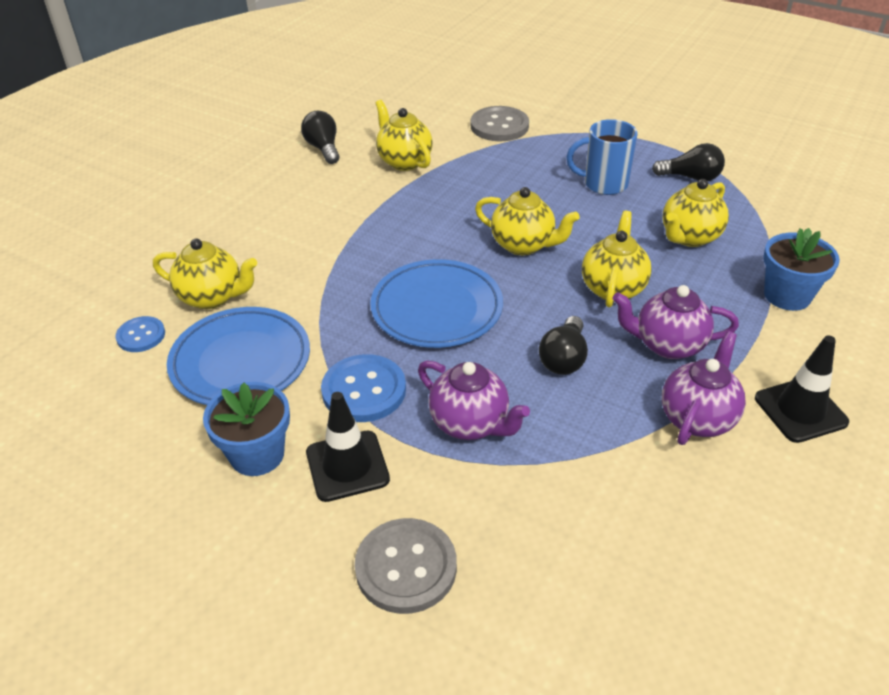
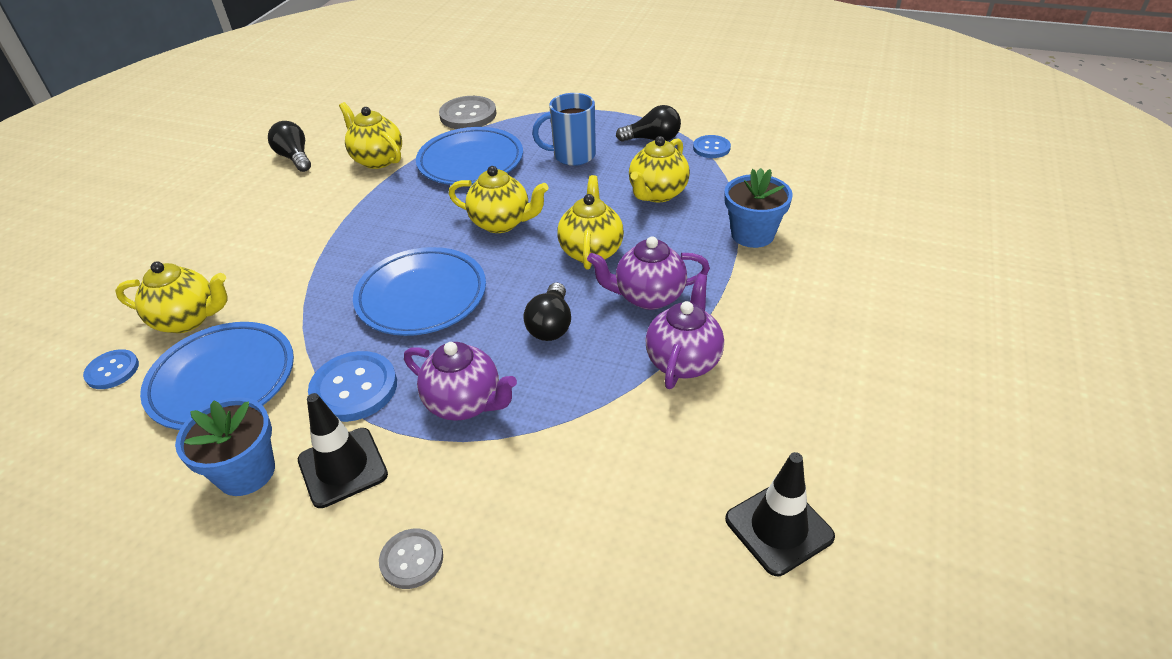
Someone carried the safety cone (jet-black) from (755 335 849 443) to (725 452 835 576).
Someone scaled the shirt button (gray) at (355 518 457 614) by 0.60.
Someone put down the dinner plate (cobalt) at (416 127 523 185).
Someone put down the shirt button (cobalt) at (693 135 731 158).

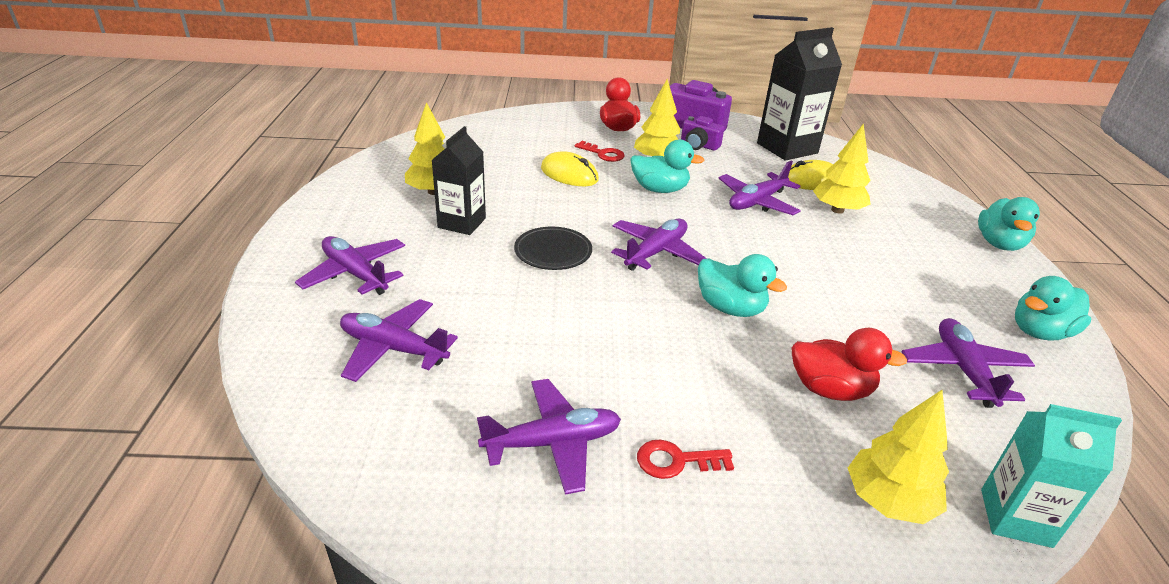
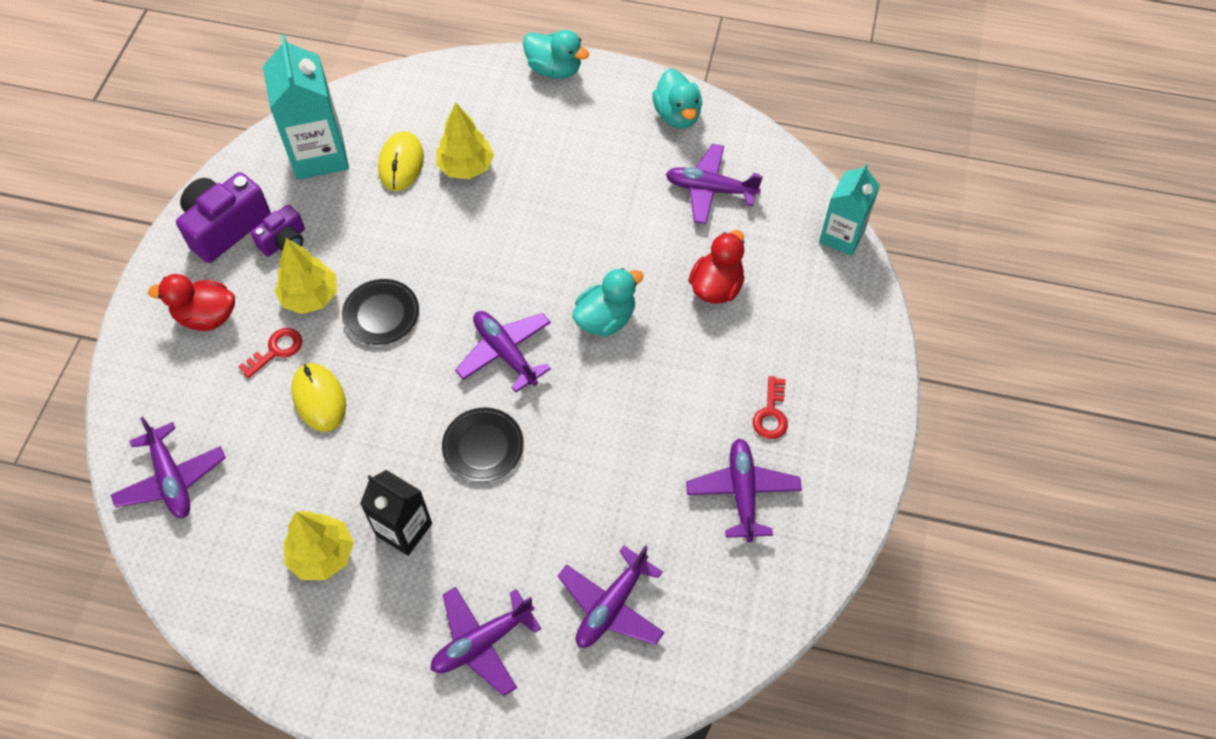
Someone repainted the carton (jet-black) at (757 27 842 161), which became the carton (turquoise) at (263 35 349 180).
Someone swapped the toy duck (turquoise) at (630 140 704 193) for the dinner plate (jet-black) at (342 279 419 345).
Someone rotated the PC mouse (bright yellow) at (541 151 599 186) by 75 degrees counterclockwise.
Someone carried the toy plane (violet) from (718 161 801 215) to (111 417 226 518).
Someone took away the tree (bright yellow) at (848 390 949 524).

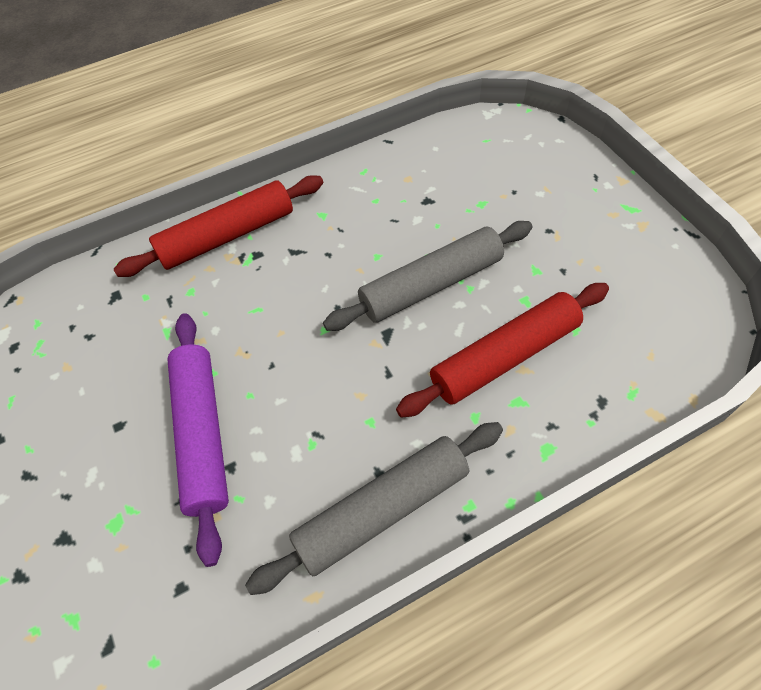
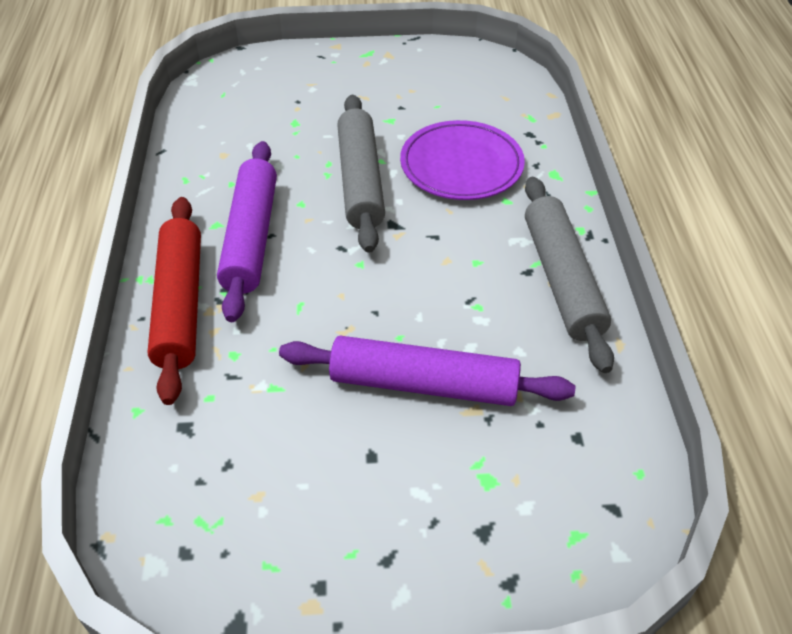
Someone swapped the dough roller (crimson) at (396 283 609 418) for the dinner plate (violet) at (400 120 525 200).
Someone put down the dough roller (violet) at (217 141 277 322).

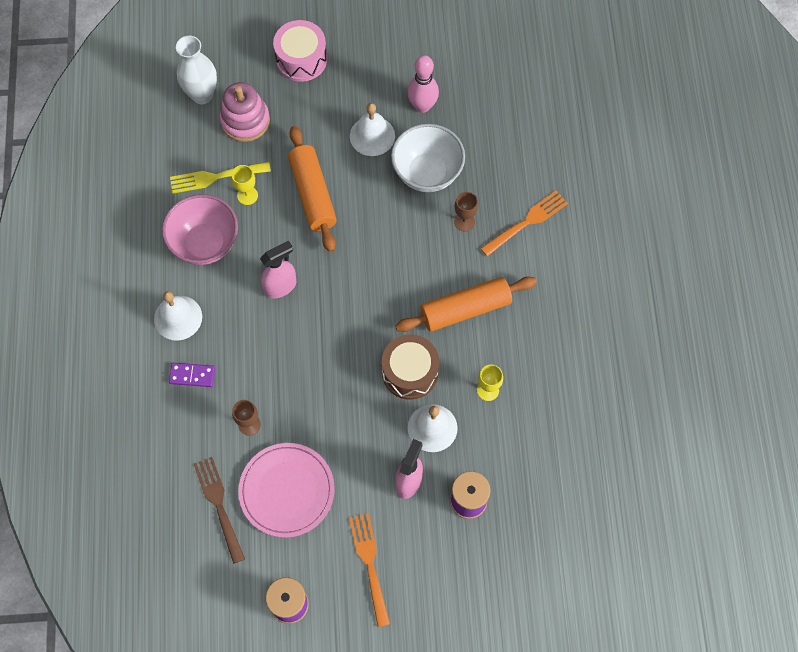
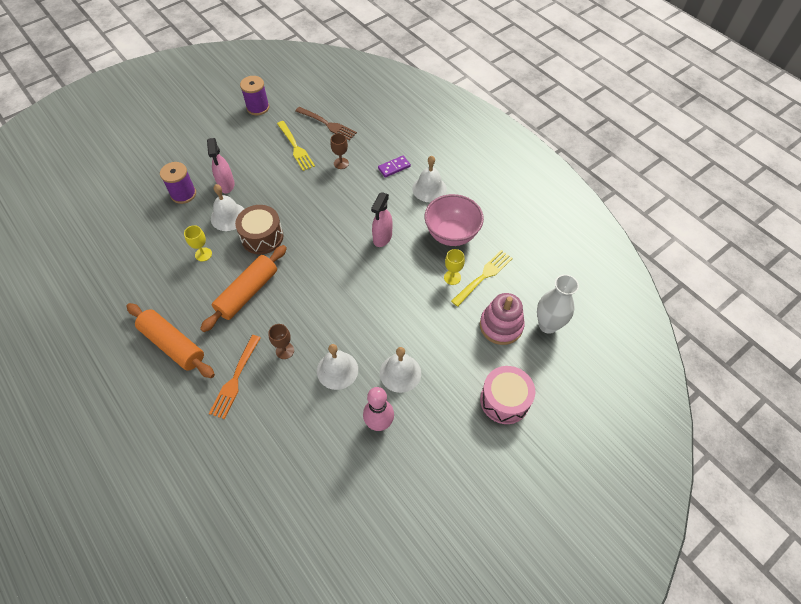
Someone swapped the deep dish (white) at (391 124 465 192) for the bell (white) at (317 344 358 390).
Someone carried the dough roller (orange-coloured) from (288 126 337 252) to (126 303 215 378).
Someone swapped the dinner plate (pink) at (238 443 335 538) for the dinner fork (bright yellow) at (277 121 315 171).
Someone took away the dinner fork (orange-coloured) at (349 513 390 627).

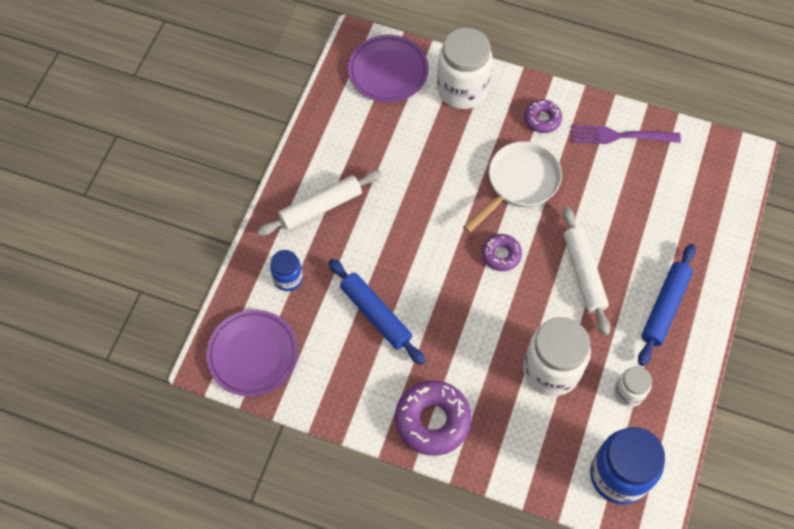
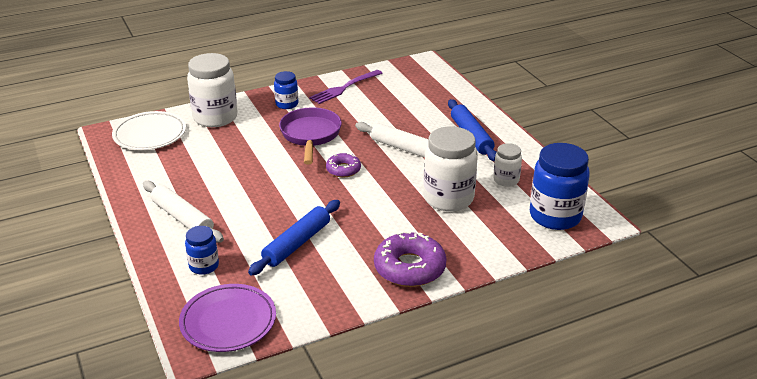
Someone repainted the dinner plate (violet) at (348 35 429 103), which became the dinner plate (white) at (112 111 186 150).
Someone swapped the doughnut (violet) at (524 100 562 133) for the jam jar (cobalt) at (274 71 298 109).
Someone repainted the pan (white) at (463 141 562 233), which became the pan (violet) at (279 107 342 164).
Someone rotated the dough roller (white) at (257 170 382 236) by 60 degrees counterclockwise.
Someone rotated the dough roller (cobalt) at (328 259 425 365) by 60 degrees counterclockwise.

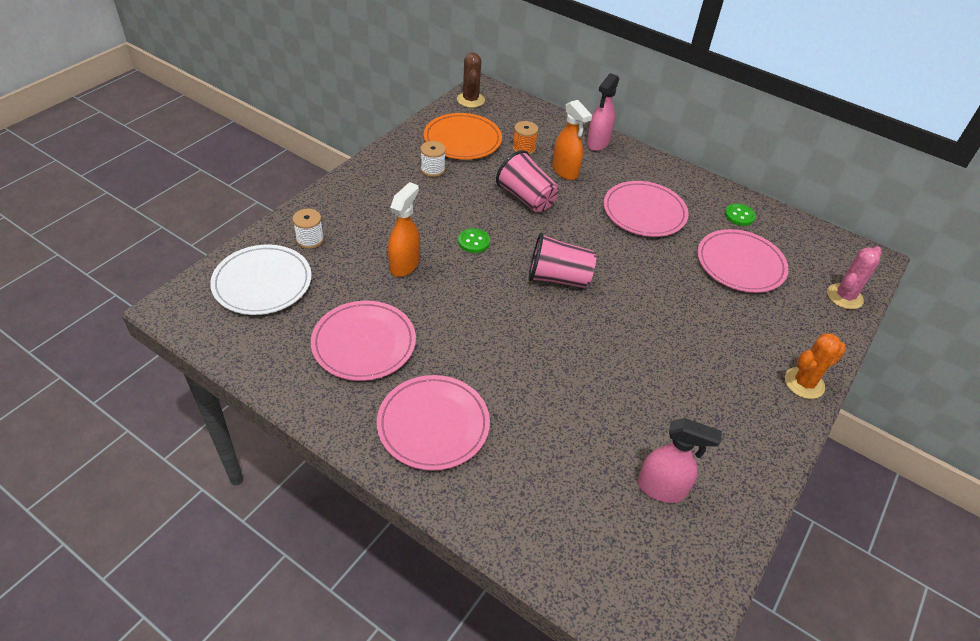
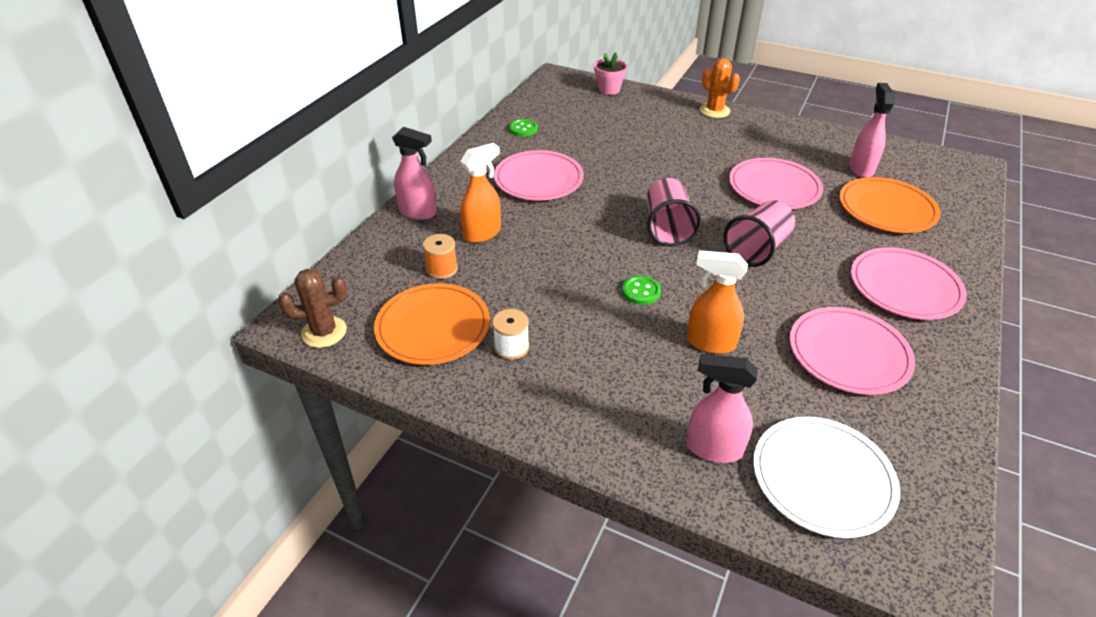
Someone carried the tumbler (pink) from (496 150 559 212) to (724 200 795 267).
Someone swapped the spool (white) at (292 209 324 249) for the spray bottle (pink) at (686 354 758 463).
Someone carried the dinner plate (pink) from (697 229 789 293) to (729 158 823 209).
Someone swapped the cactus (pink) at (827 246 882 309) for the flower pot (pink) at (594 52 627 95).
Someone put down the dinner plate (orange-coloured) at (839 177 940 233).

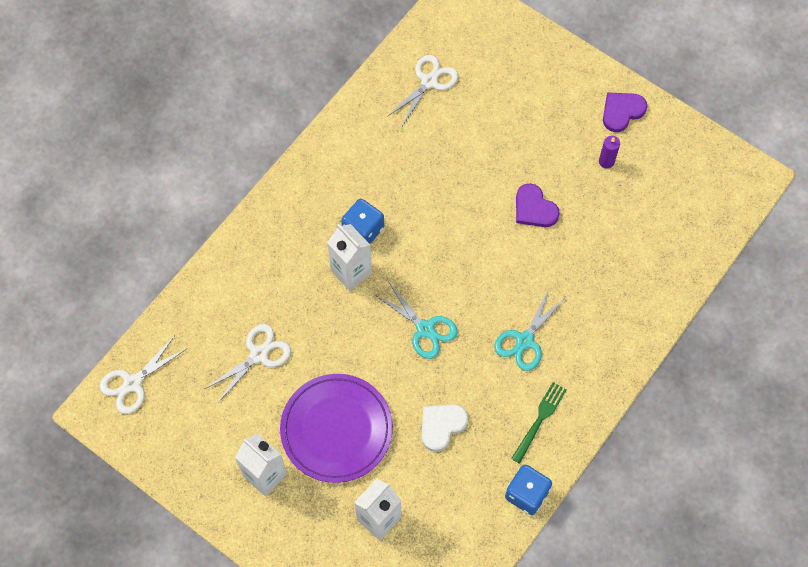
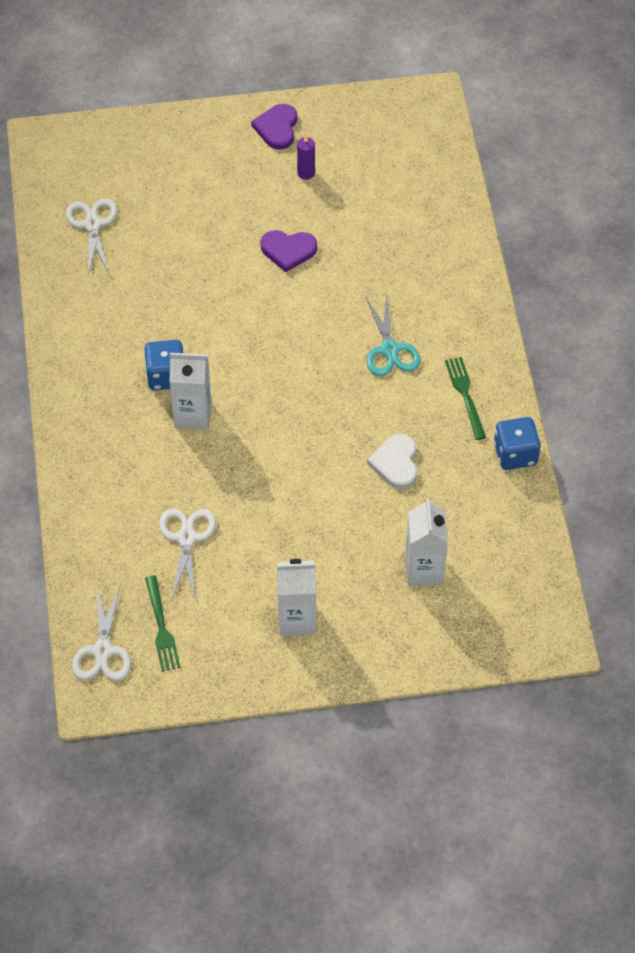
Someone took away the pair of scissors (turquoise) at (375 281 458 359).
Someone took away the dinner plate (violet) at (280 374 393 483).
Someone put down the dinner fork (green) at (145 575 180 672).

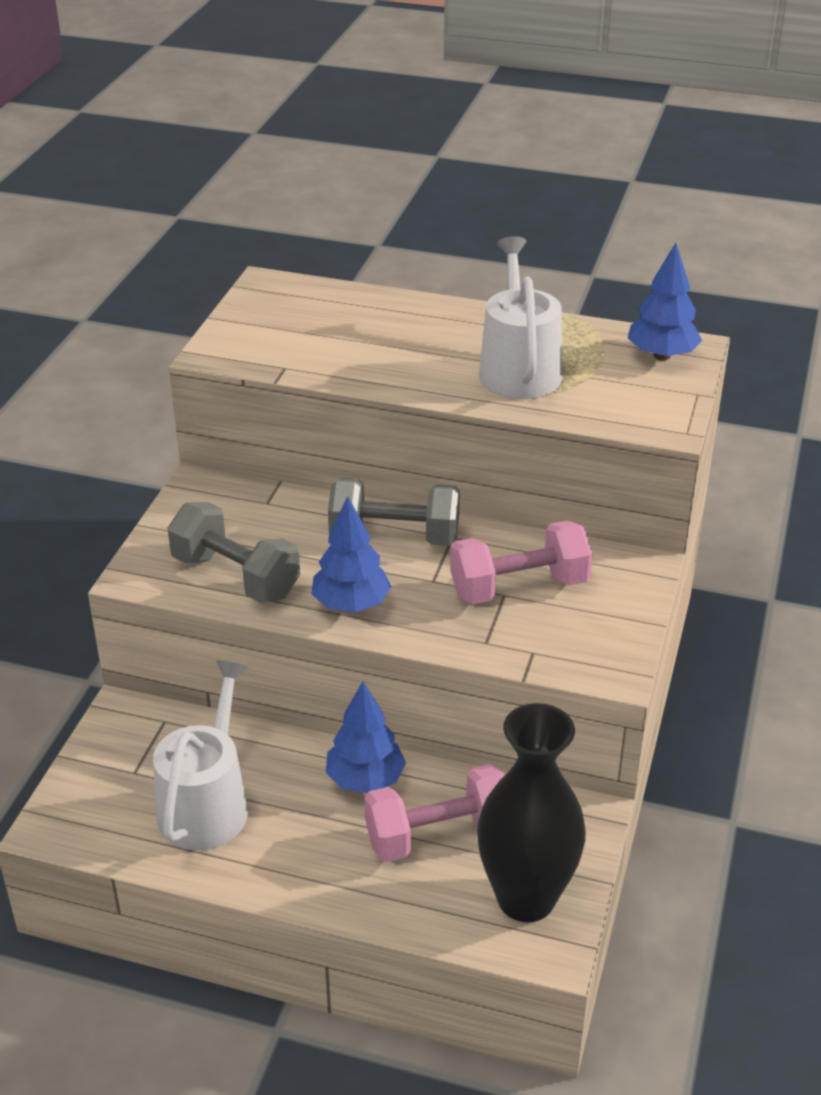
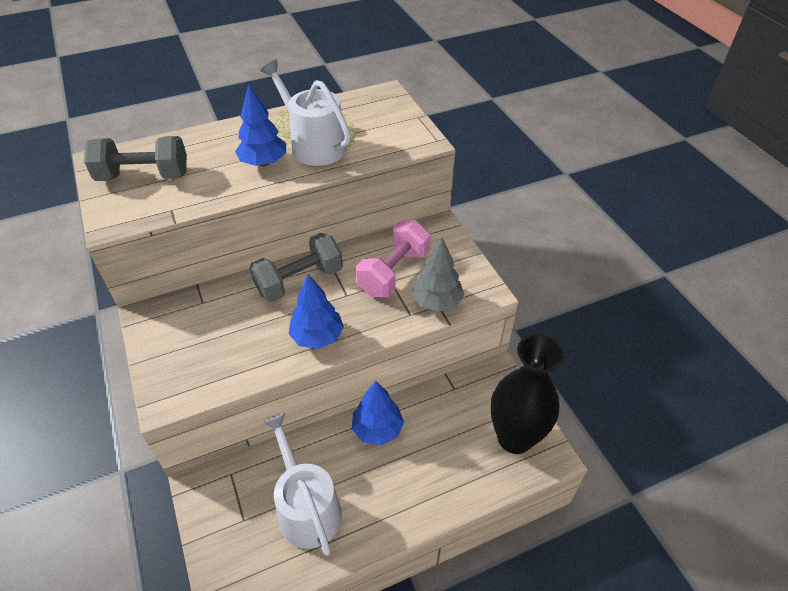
Someone carried the tree (cobalt) from (628 243 702 361) to (235 84 286 167).
Someone carried the hand weight (gray) from (168 502 300 603) to (84 136 187 181).
Someone took away the hand weight (pink) at (364 764 505 862).
Someone put down the tree (gray) at (412 238 464 312).

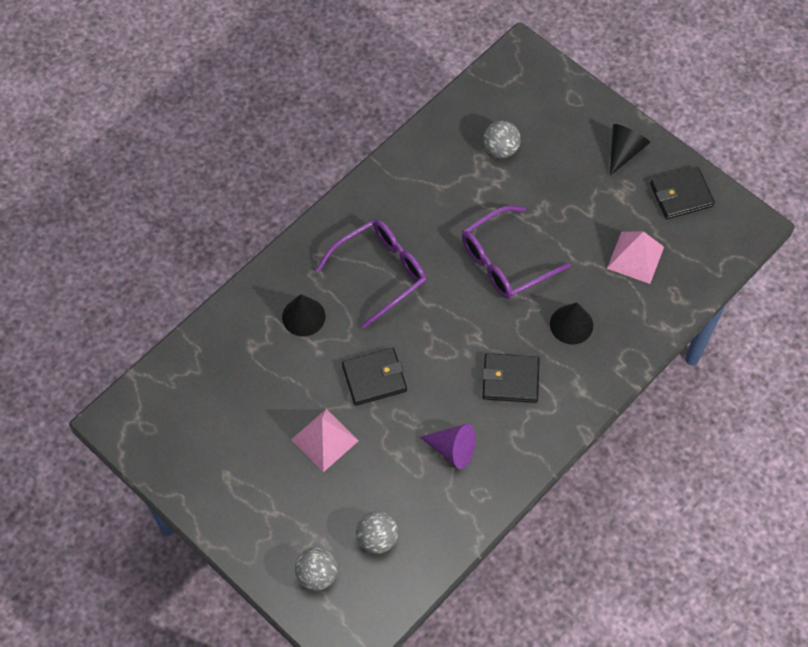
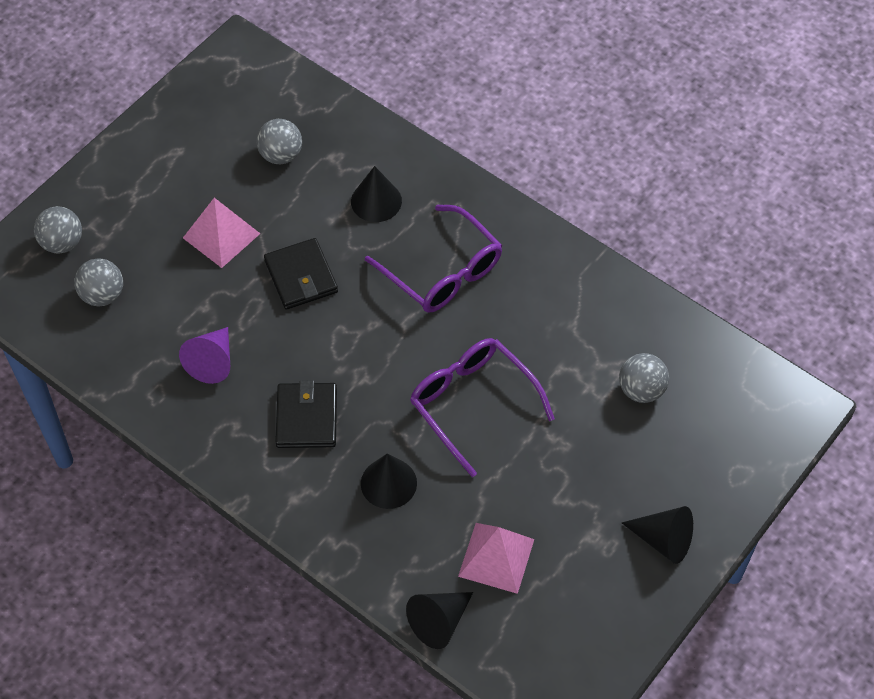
Someone took away the wallet (jet-black) at (650 167 715 219).
Someone put down the play ball (gray) at (256 119 302 165).
Someone put down the cone shape (jet-black) at (406 592 473 649).

